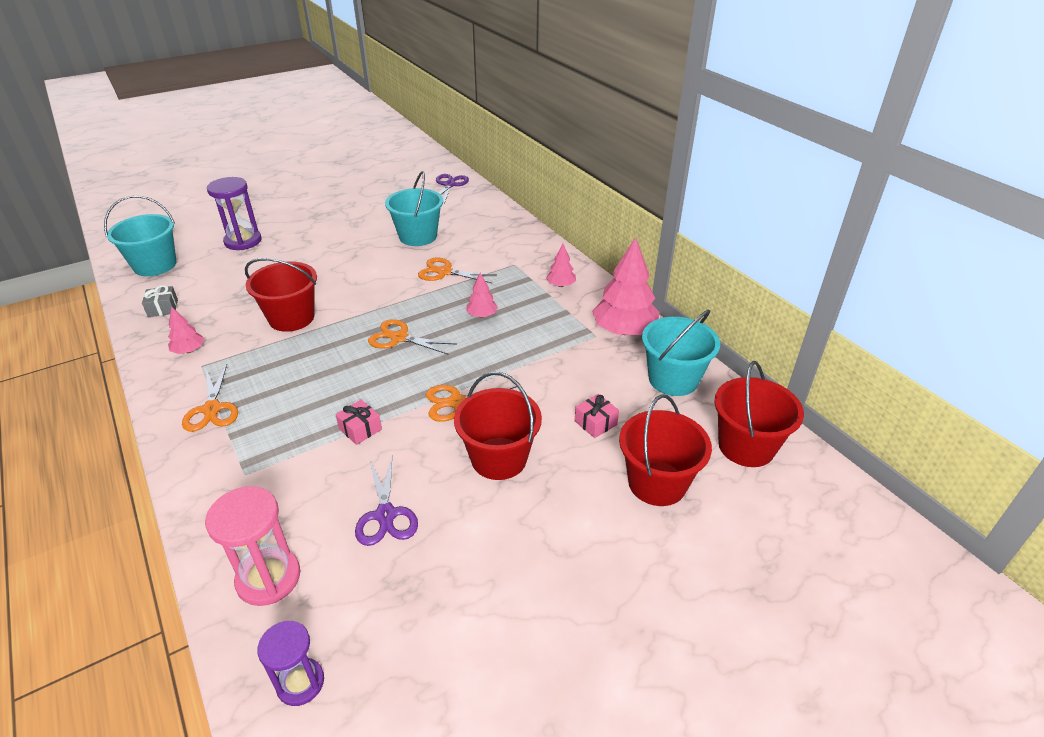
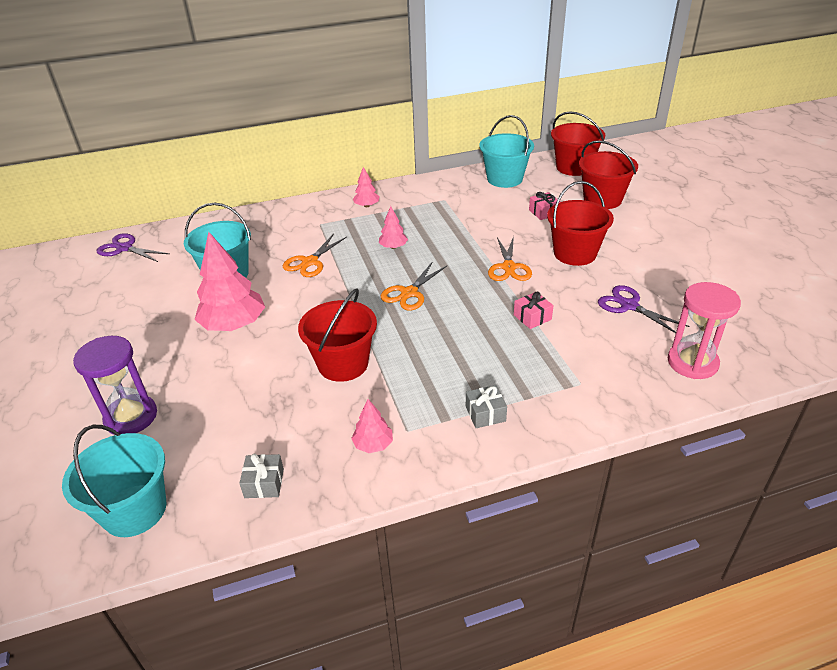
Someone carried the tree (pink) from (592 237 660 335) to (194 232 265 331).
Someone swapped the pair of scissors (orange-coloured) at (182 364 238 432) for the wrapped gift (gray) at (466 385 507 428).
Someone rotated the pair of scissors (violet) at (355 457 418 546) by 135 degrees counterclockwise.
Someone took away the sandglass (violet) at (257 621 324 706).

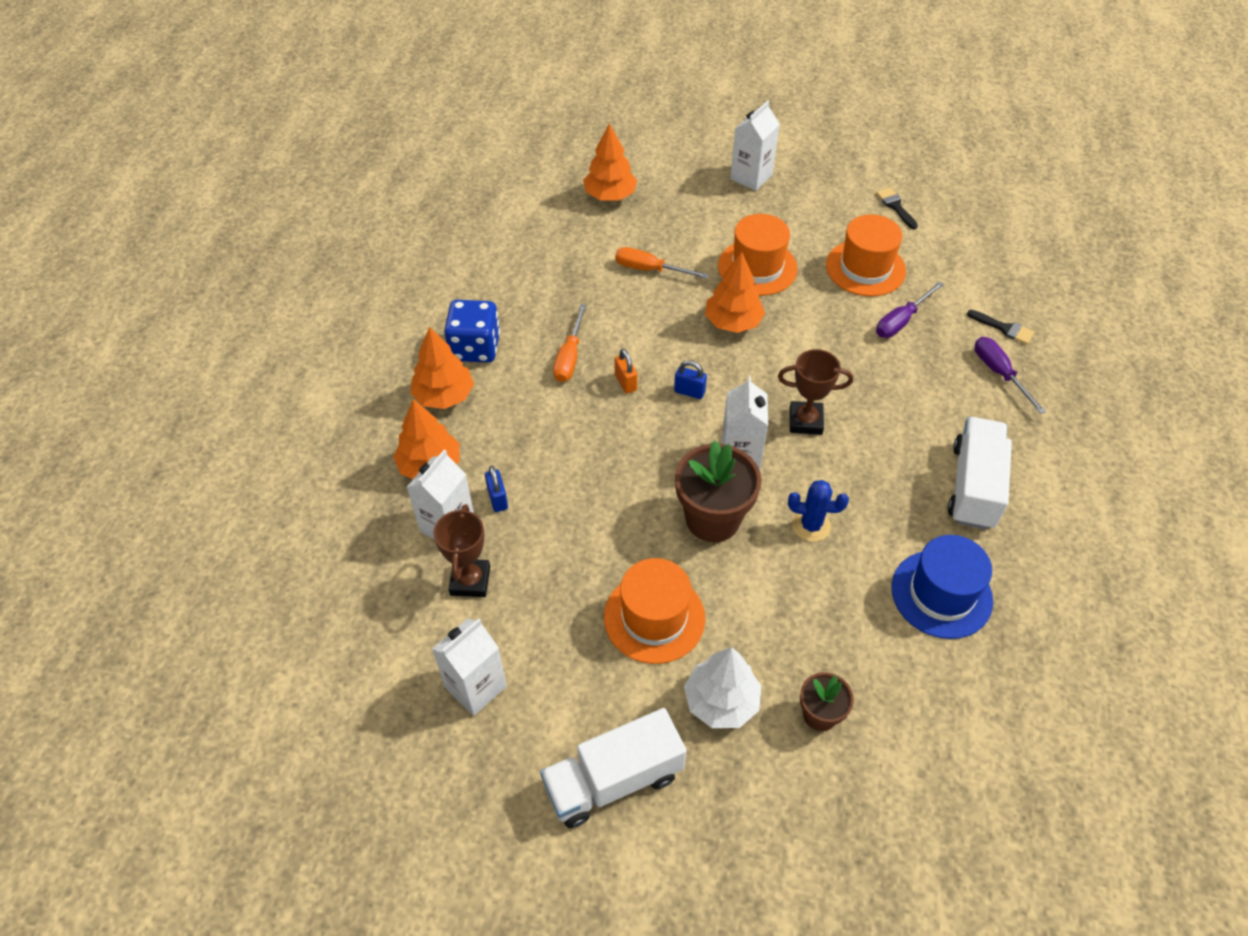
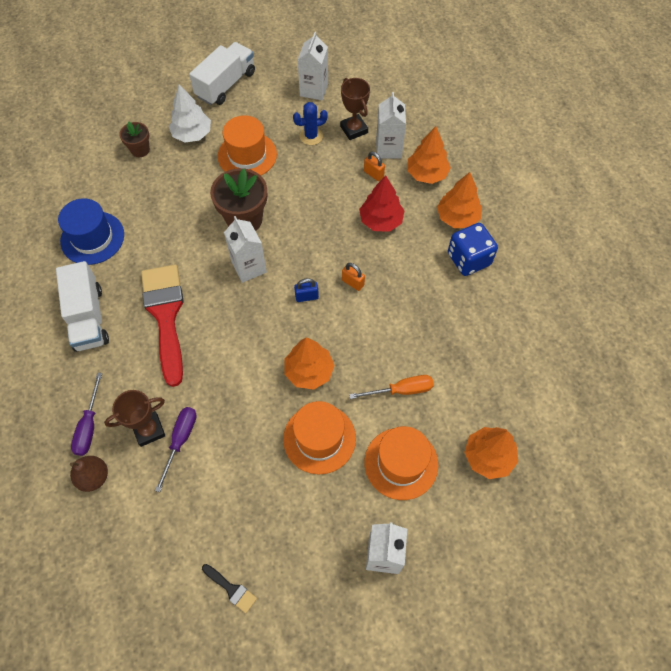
Someone carried the top hat (orange-coloured) from (826 214 906 296) to (364 426 438 500).
Someone took away the flat screwdriver (orange-coloured) at (553 304 587 382).
Someone swapped the paintbrush (jet-black) at (967 310 1035 345) for the pear (russet) at (70 456 108 492).
Someone rotated the flat screwdriver (violet) at (975 337 1046 414) by 60 degrees clockwise.
Someone carried the prize cup (russet) from (778 349 853 435) to (104 390 165 447).
Someone repainted the padlock (cobalt) at (485 466 508 512), which became the padlock (orange-coloured) at (364 151 385 181).
Someone carried the cactus (cobalt) from (788 480 849 542) to (293 102 328 145).
Someone put down the tree (crimson) at (359 175 404 232).
Someone put down the paintbrush (crimson) at (141 265 184 387).

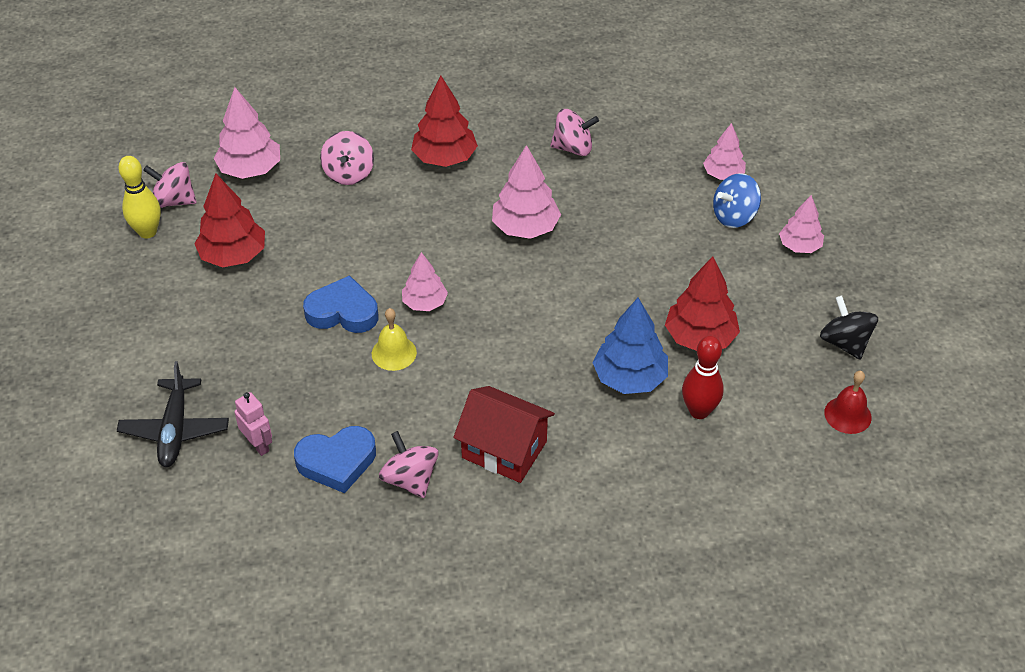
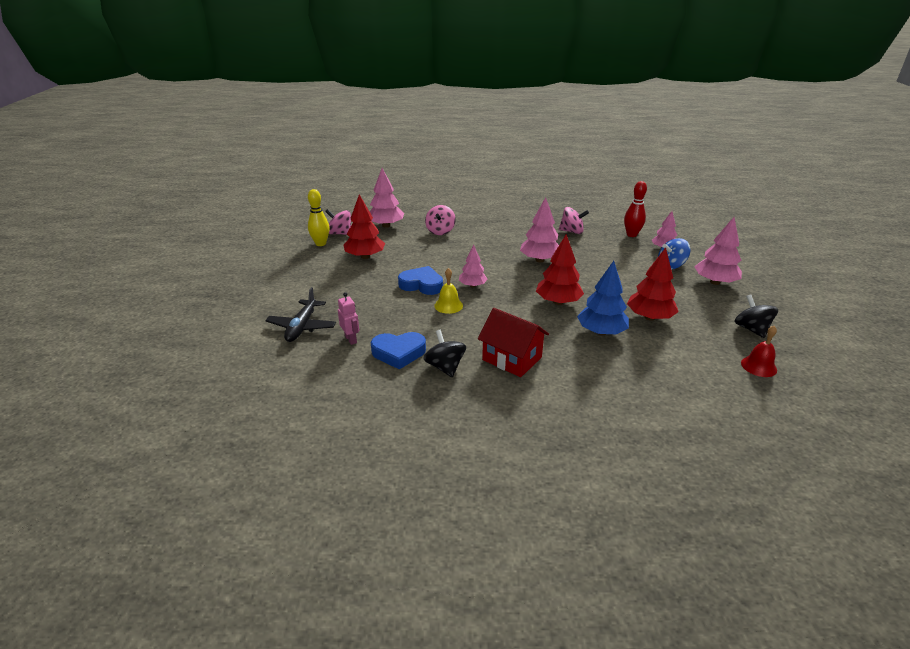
Someone carried the tree (crimson) from (411 76 478 167) to (536 234 584 305).
Someone scaled the tree (pink) at (779 195 824 253) by 1.57.
Someone carried the tenpin (crimson) from (682 336 724 419) to (624 181 647 237).
Someone repainted the toy top (pink) at (379 431 438 498), which became the toy top (jet-black) at (423 330 466 377).

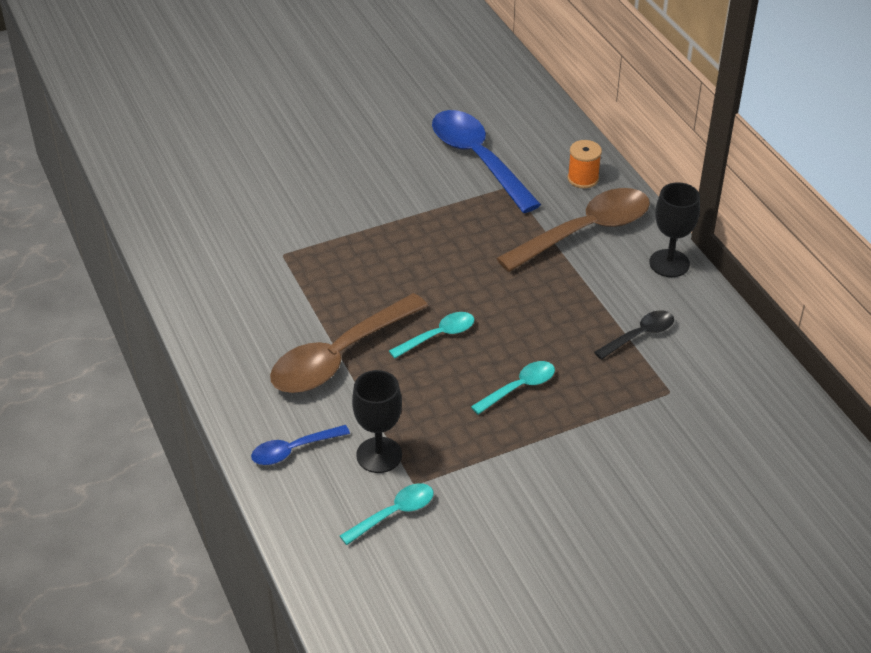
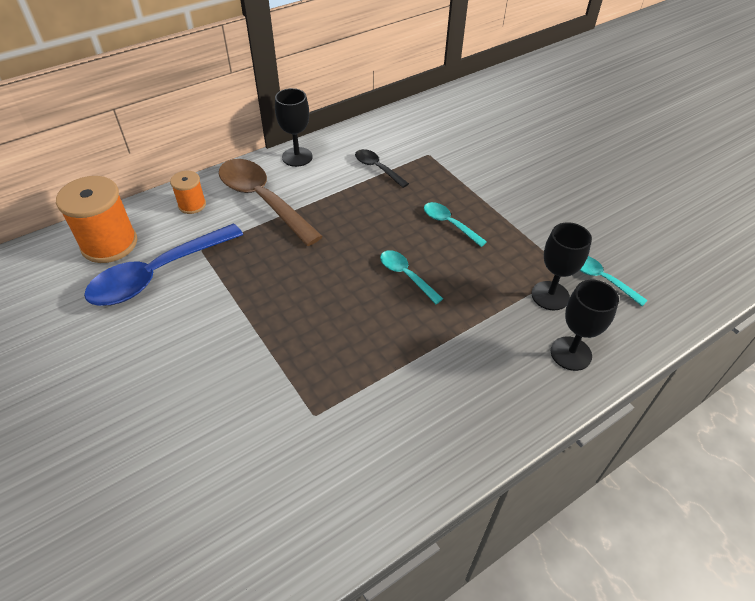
Someone took away the spoon (russet) at (270 293 428 393).
Someone swapped the spoon (cobalt) at (251 425 350 465) for the wine glass (jet-black) at (551 280 619 371).
Someone put down the spool (orange-coloured) at (56 176 137 263).

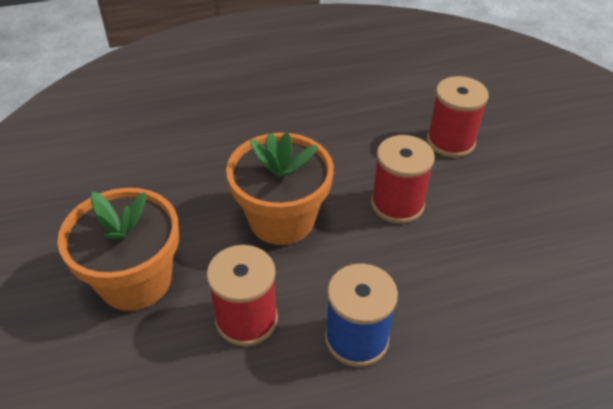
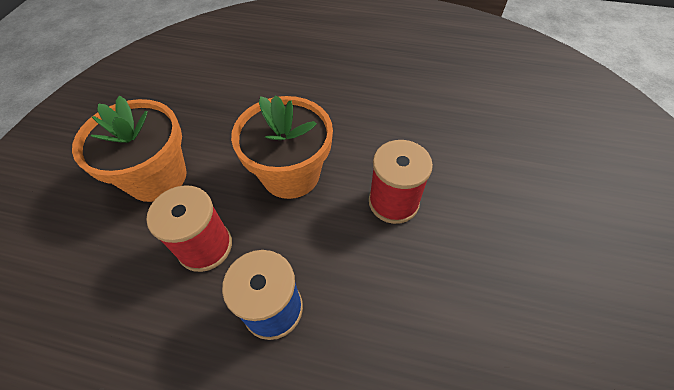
Someone took away the spool (crimson) at (427 76 489 158).

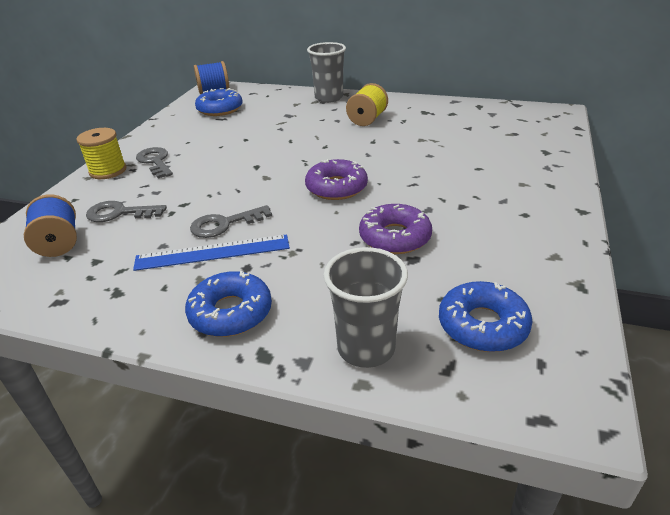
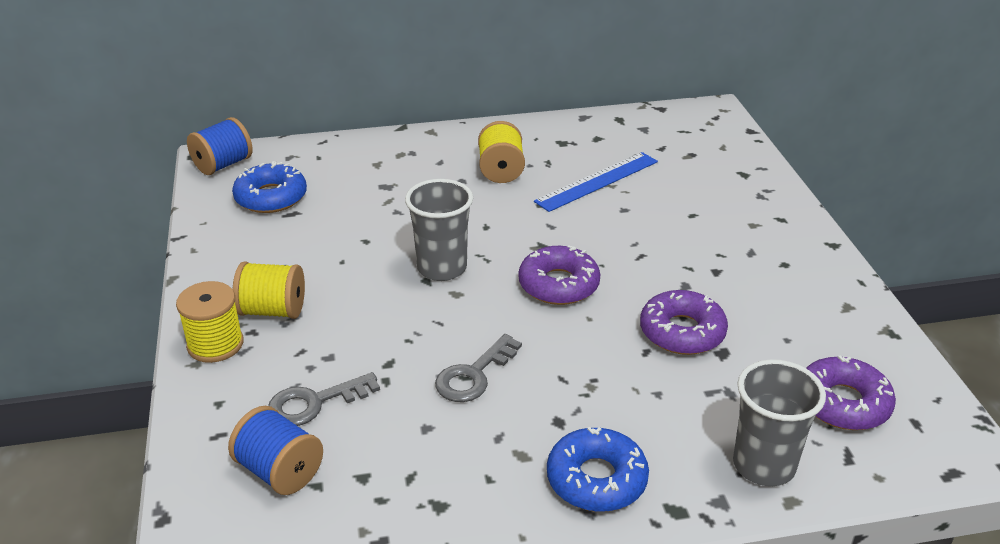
Someone carried the tumbler (gray) from (307 42 346 103) to (405 179 473 281).
Someone swapped the key (gray) at (136 147 173 179) for the spool (bright yellow) at (233 261 305 319).
Someone carried the ruler (cobalt) from (133 234 290 271) to (534 152 658 212).
Someone repainted the doughnut (cobalt) at (439 281 532 352), which became the doughnut (violet) at (806 356 896 430).

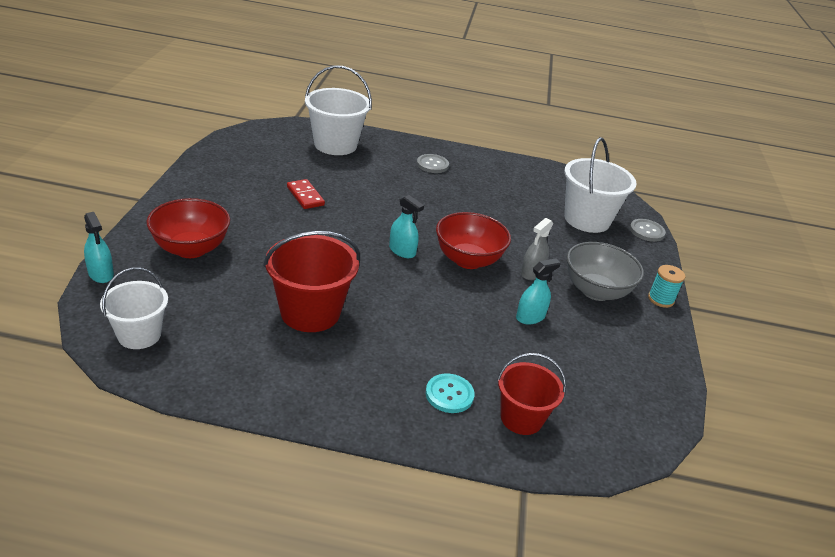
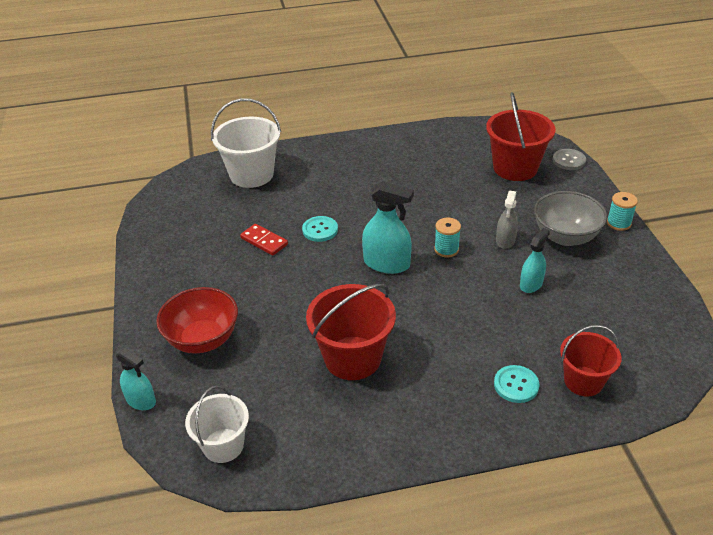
Someone repainted the sand bucket (white) at (564 137 637 233), which became the sand bucket (crimson) at (486 92 556 181).
Someone took away the shirt button (gray) at (417 154 449 173).
Someone scaled the spray bottle (turquoise) at (389 195 424 258) by 1.58.
Someone swapped the deep dish (crimson) at (436 212 511 269) for the spool (turquoise) at (434 218 461 258).
Someone put down the shirt button (turquoise) at (302 216 338 242).

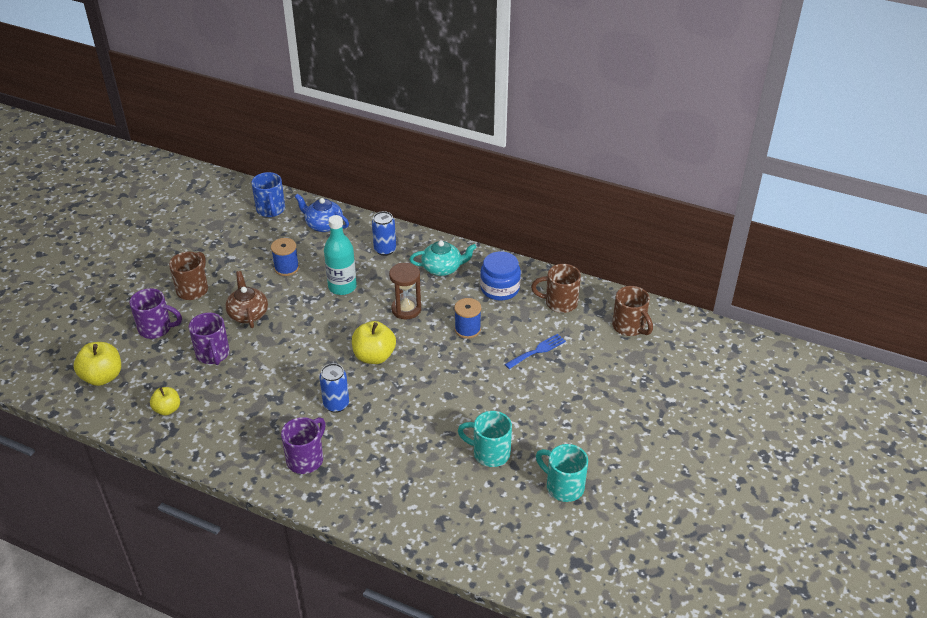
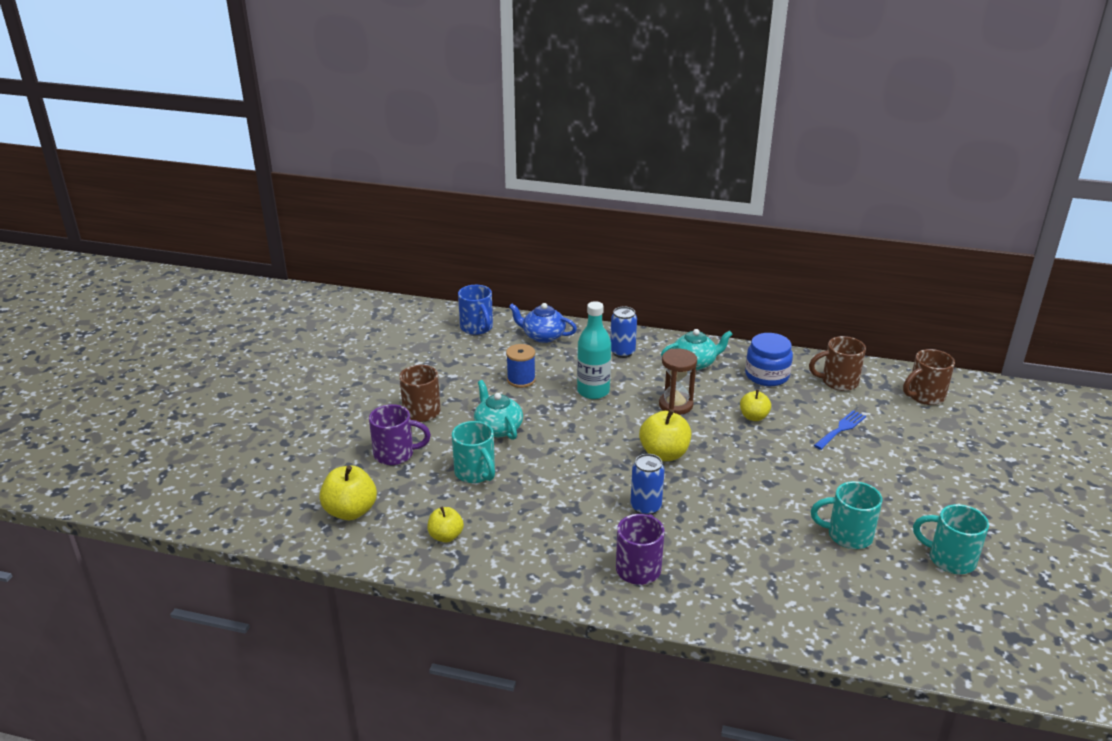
Someone repainted the china teapot (russet) at (225 271 268 328), which became the china teapot (turquoise) at (474 380 523 440).
Someone rotated the coffee mug (russet) at (612 286 653 336) by 105 degrees clockwise.
Someone swapped the spool (cobalt) at (454 298 481 339) for the toy apple (bright yellow) at (740 389 771 421).
Someone repainted the coffee mug (violet) at (189 313 230 365), which became the coffee mug (turquoise) at (452 421 495 483).

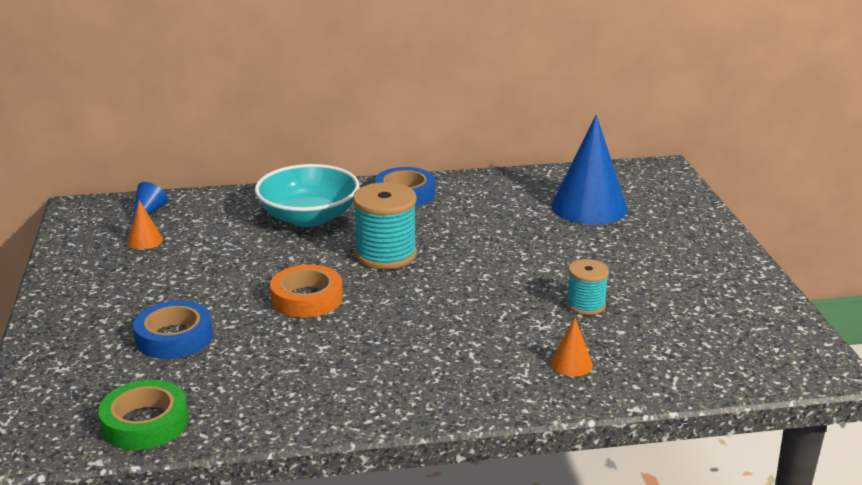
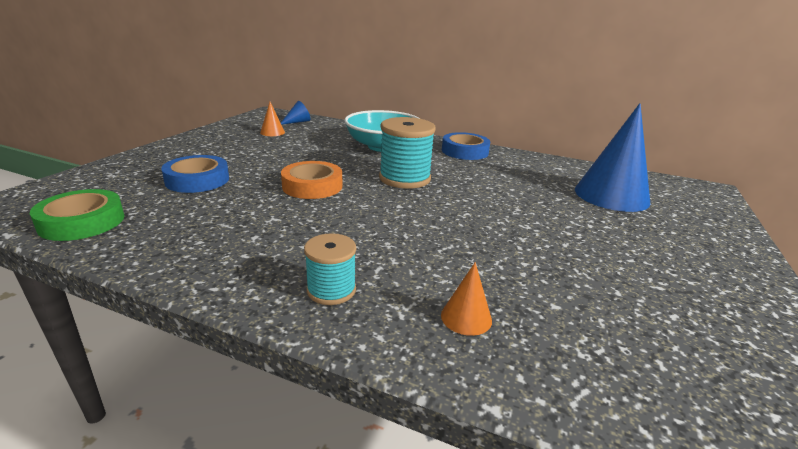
Someone carried the spool (turquoise) from (566 259 609 315) to (304 233 356 305).

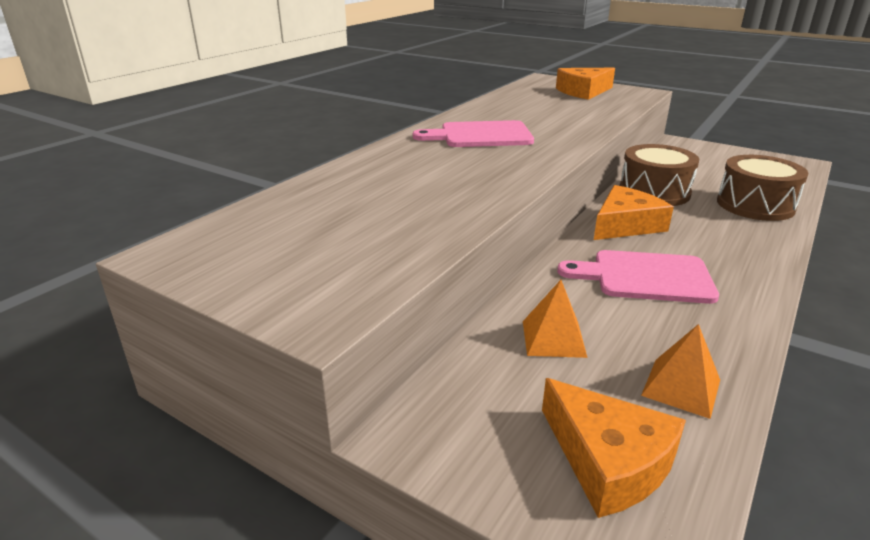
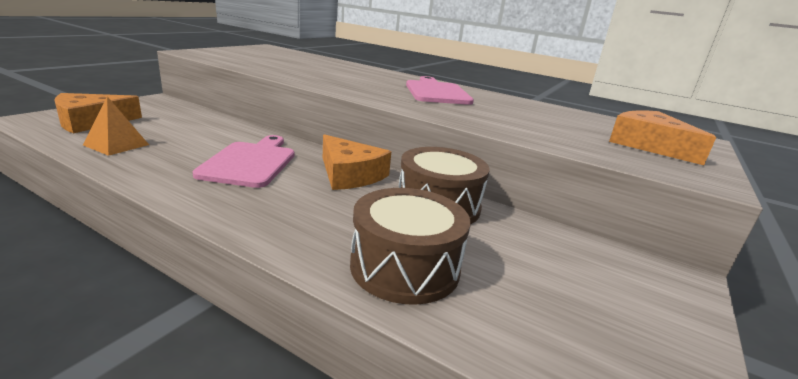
Someone took away the solid pyramid (orange-coloured) at (523 280 588 358).

